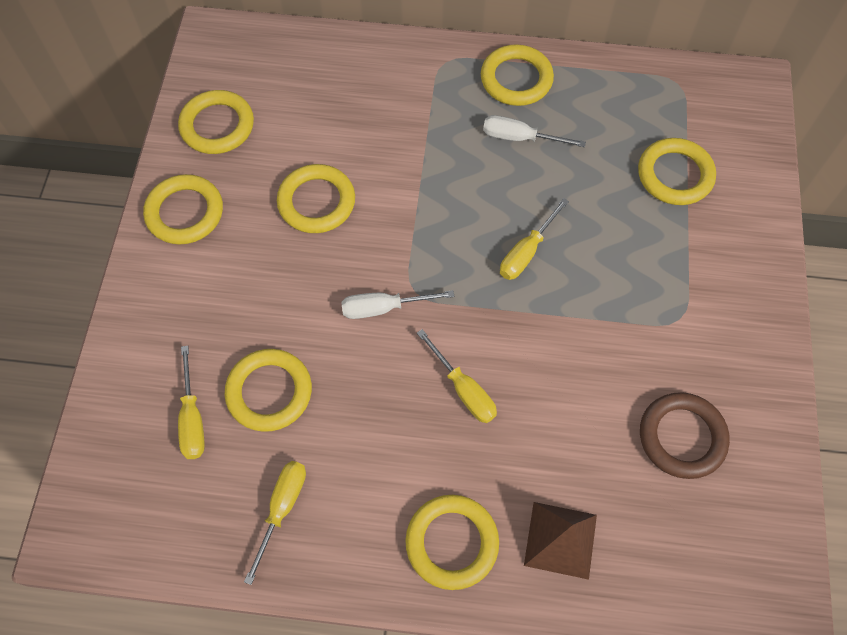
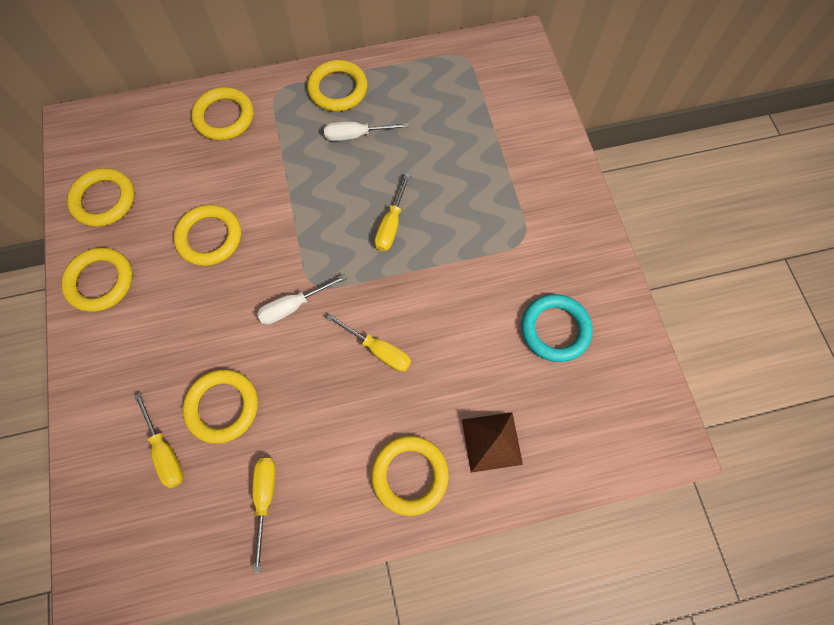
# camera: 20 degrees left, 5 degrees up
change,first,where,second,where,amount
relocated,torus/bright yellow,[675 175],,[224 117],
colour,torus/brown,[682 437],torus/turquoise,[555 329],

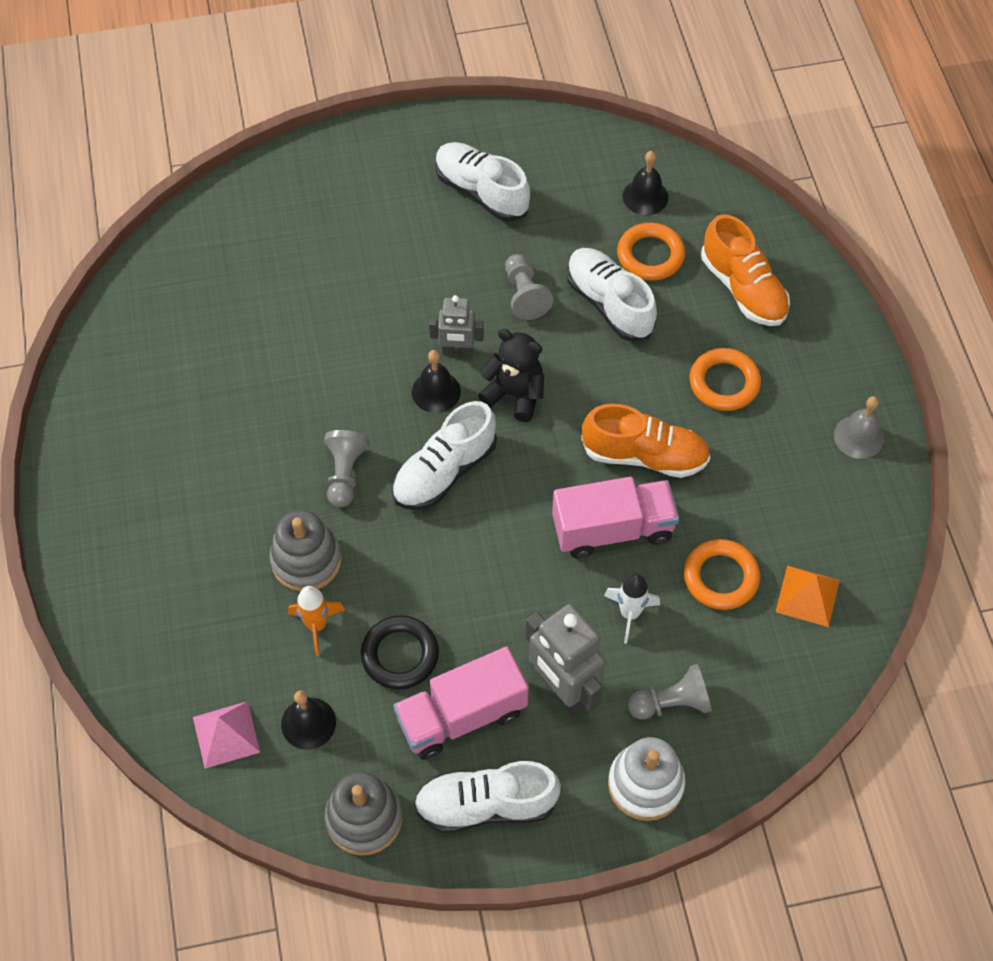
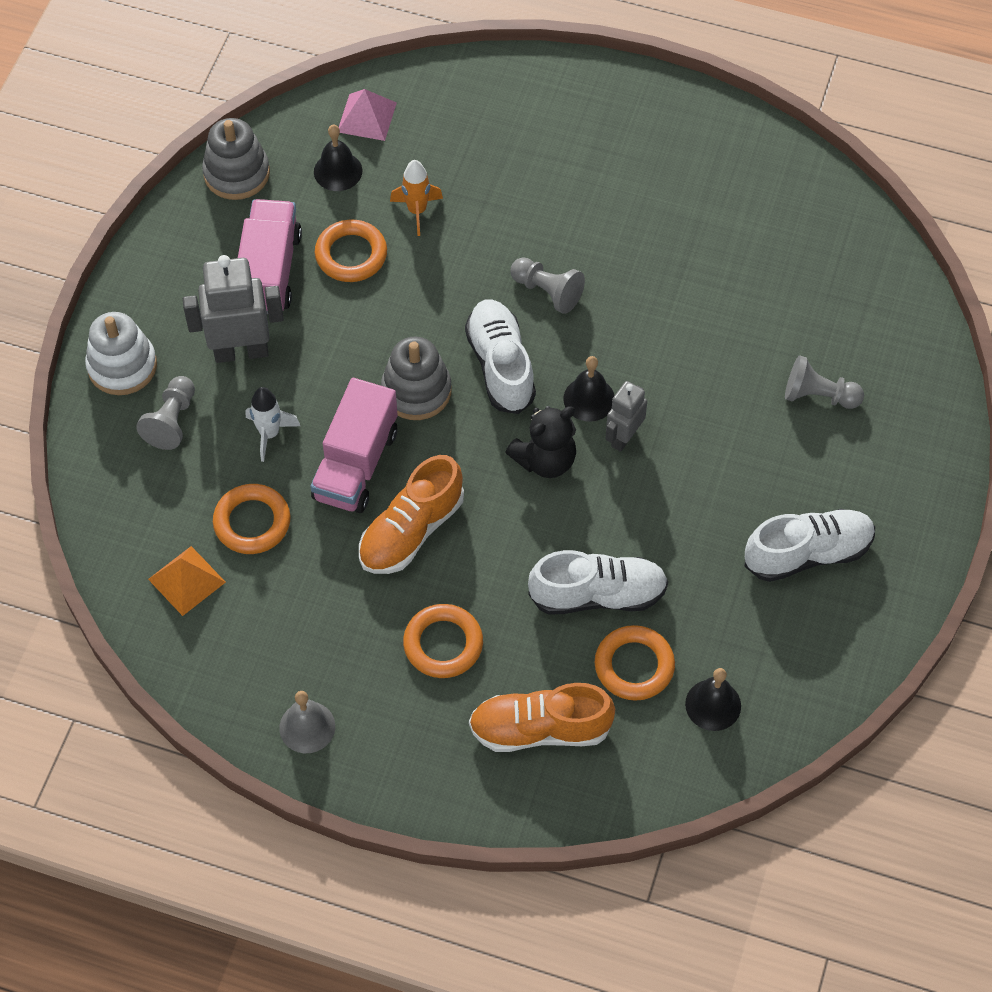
# camera: 120 degrees right, 0 degrees up
change,first,where,second,where,amount
colour,torus/black,[400 655],torus/orange,[351 255],
relocated,stacking rings/grey,[306 560],,[416 391],
relocated,pawn/grey,[524 295],,[818 395],
missing,sneaker/pure white,[486 805],,,

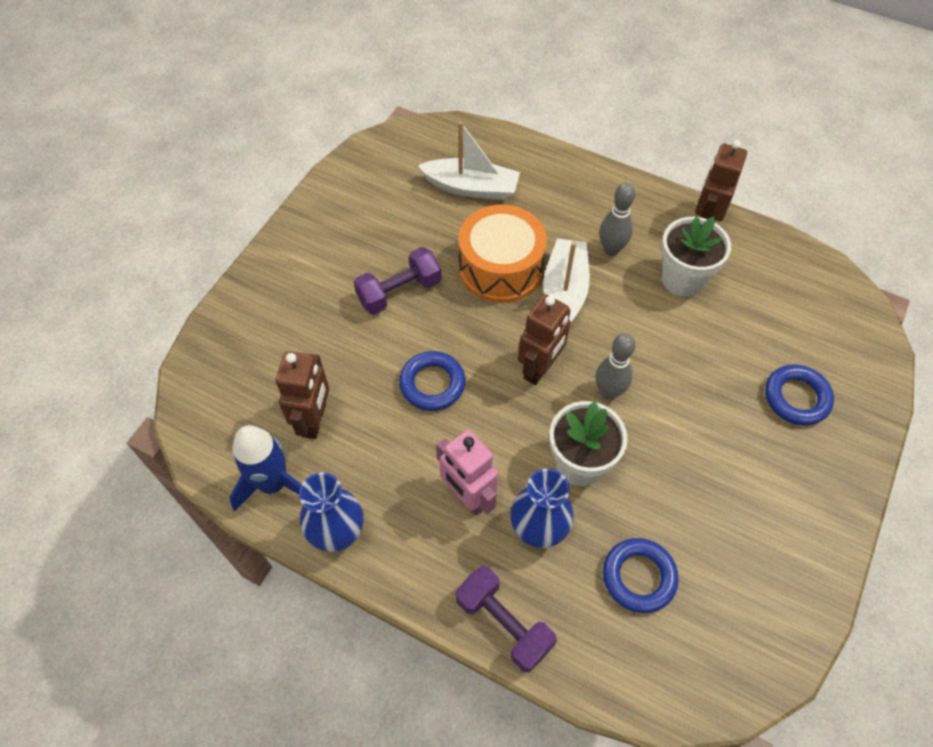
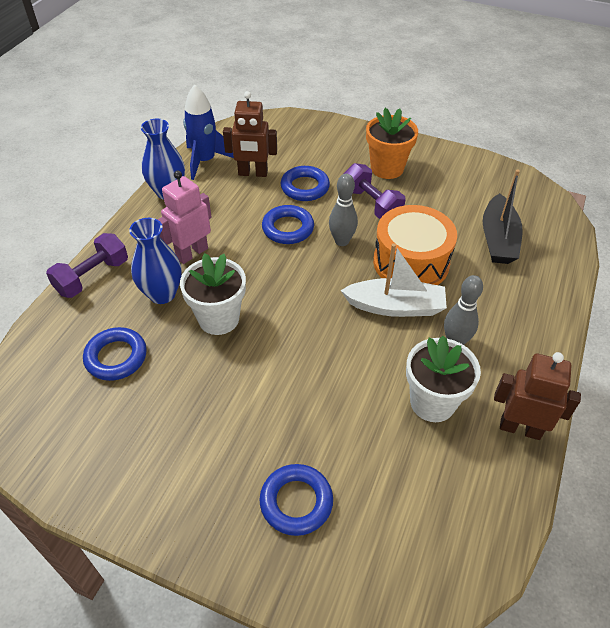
# camera: 85 degrees right, 10 degrees down
change,first,where,second,where,amount
appeared,,,torus/royal blue,[305 187],
relocated,bowling pin/grey,[608 392],,[341 241],
appeared,,,potted plant/orange,[387 168],
colour,toy boat/pure white,[471 188],toy boat/black,[498 239],
missing,toy robot/brown,[540 368],,,

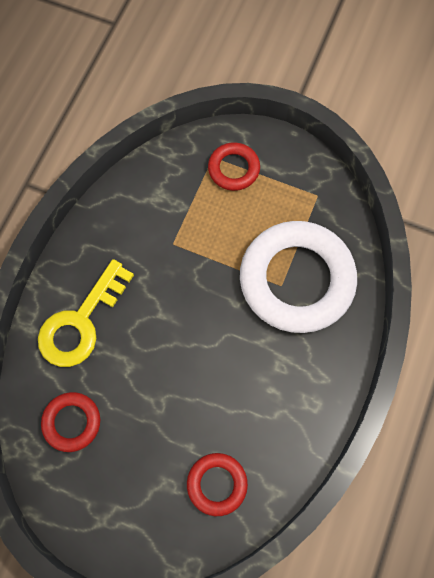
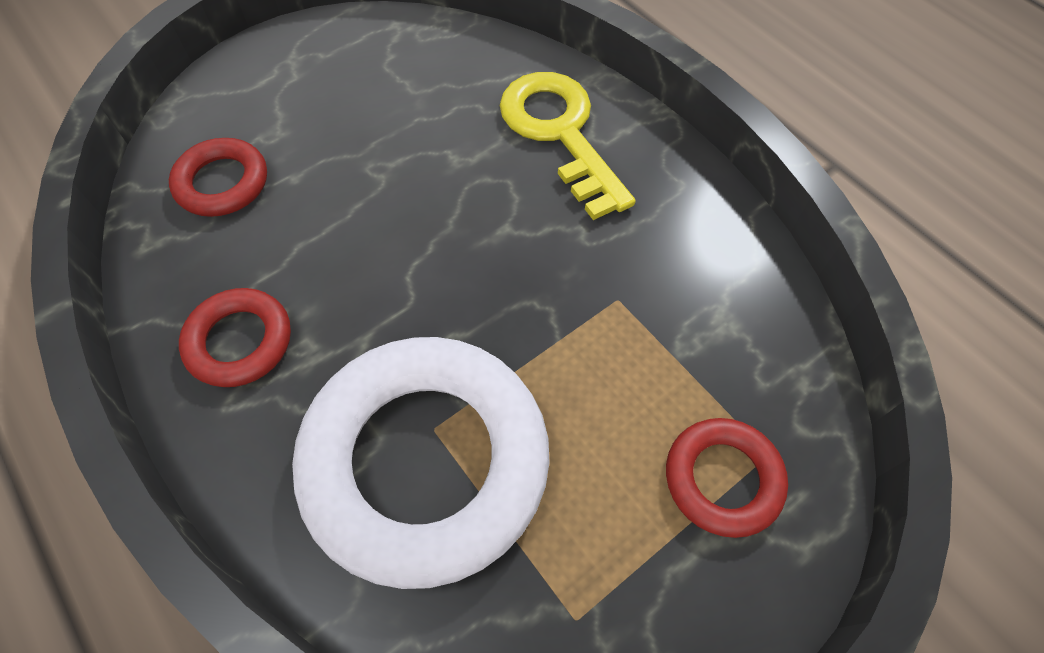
# camera: 120 degrees right, 10 degrees down
change,first,where,second,where,amount
relocated,torus/scarlet,[72 422],,[239 341],

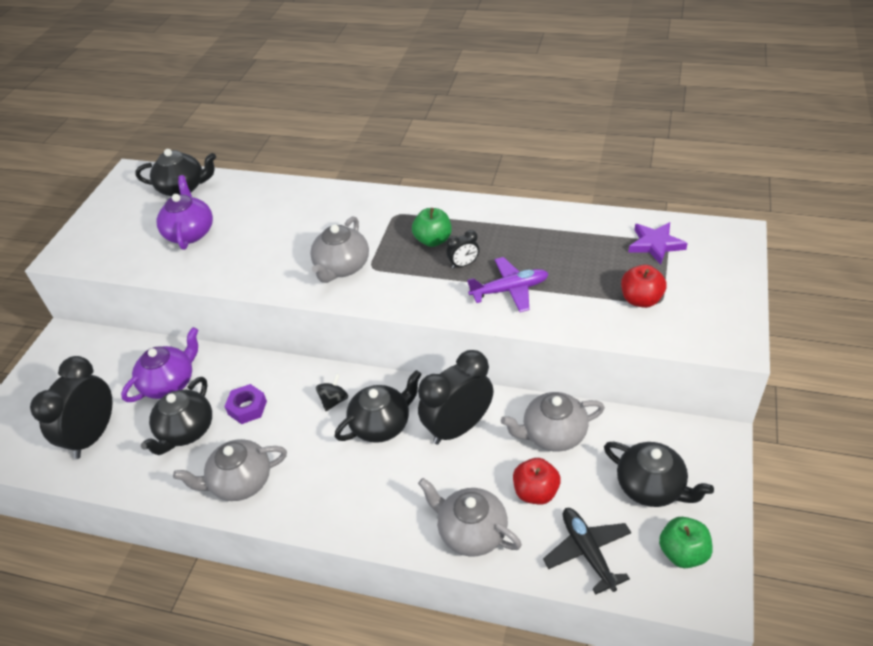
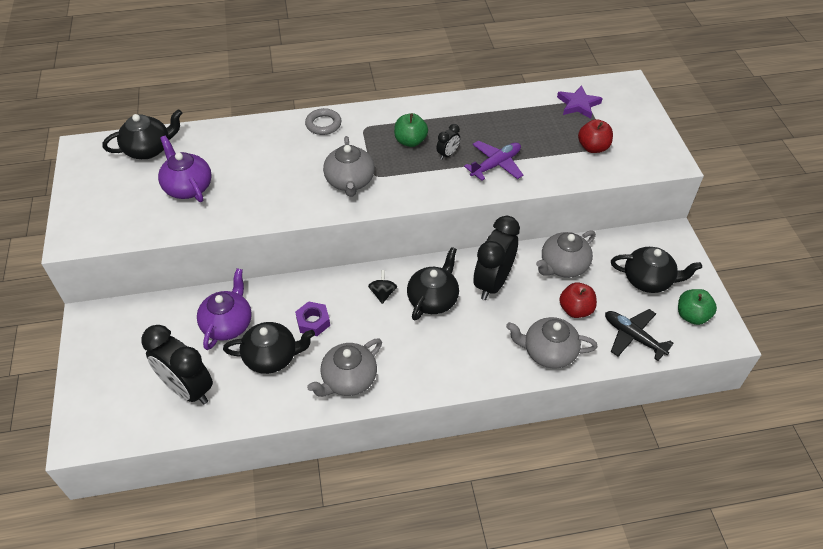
# camera: 30 degrees left, 5 degrees up
change,first,where,second,where,amount
spun,alarm clock/black,[93 435],,[188 389],45 degrees counterclockwise
spun,china teapot/black,[186 431],,[272 357],90 degrees counterclockwise
appeared,,,torus/grey,[323 124],

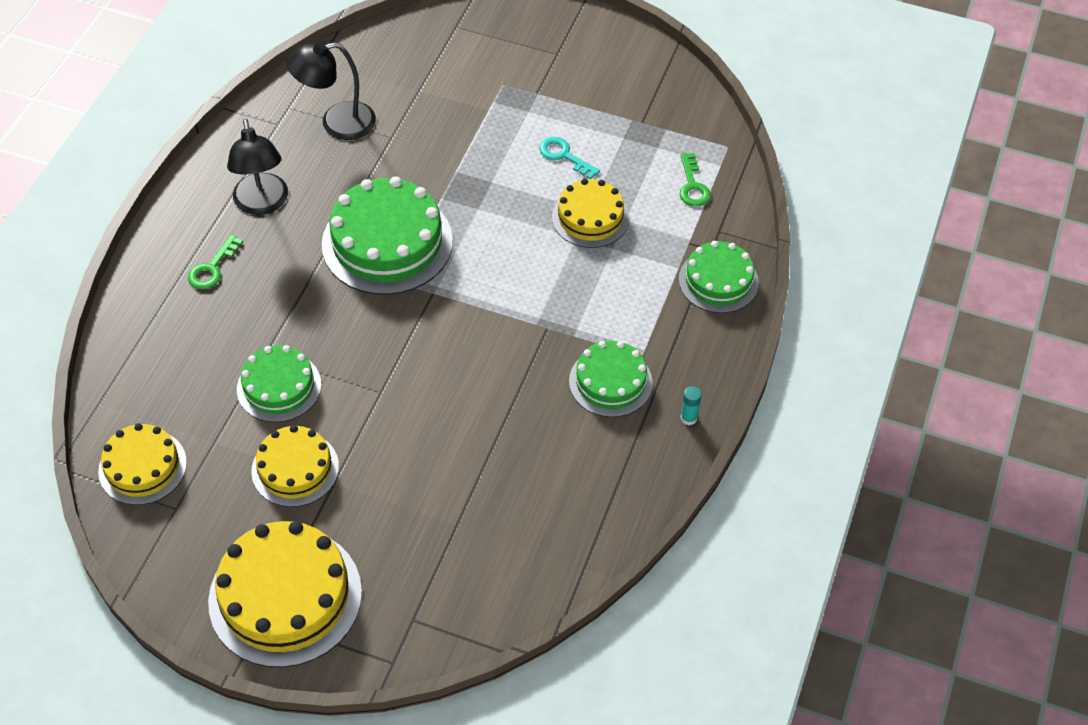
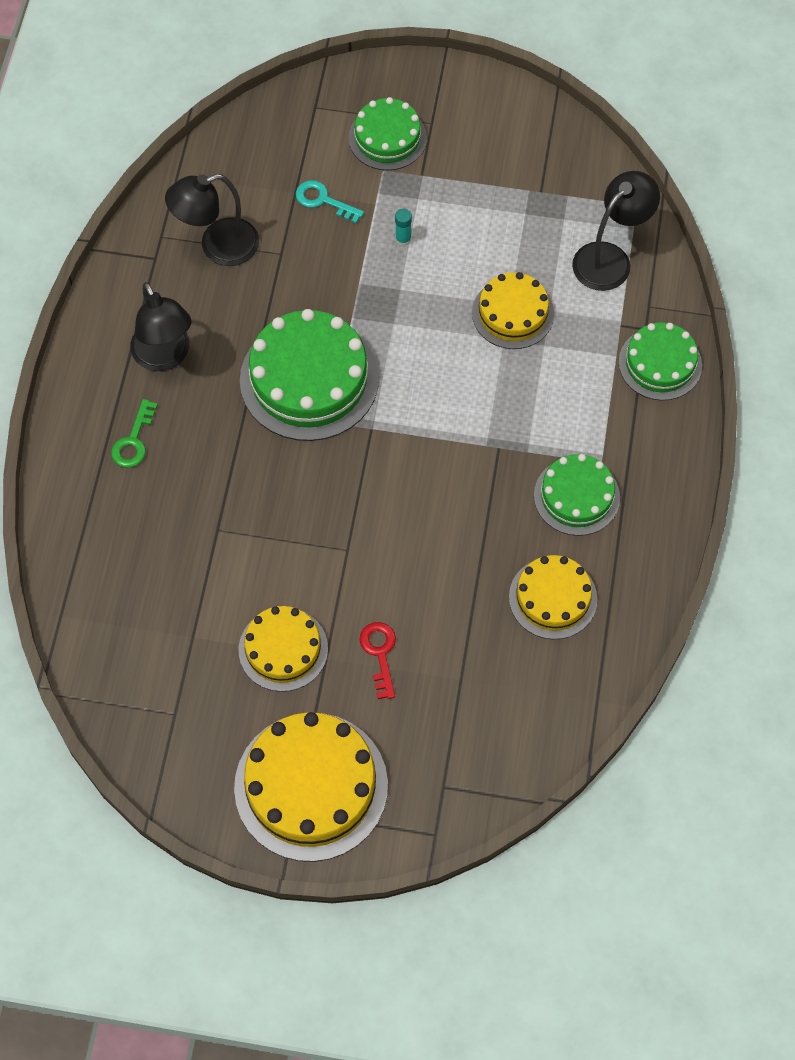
# camera: 10 degrees left, 10 degrees up
change,first,where,second,where,amount
relocated,door key/turquoise,[564 156],,[323 200],
relocated,layer cake/leaf-green,[279 387],,[387 138],
appeared,,,door key/scarlet,[380 653],
relocated,glue/turquoise,[688 418],,[403 239],
relocated,layer cake/bright yellow,[142 467],,[553 598],
exchanged,door key/leaf-green,[692 186],desk lamp/black,[610 258],

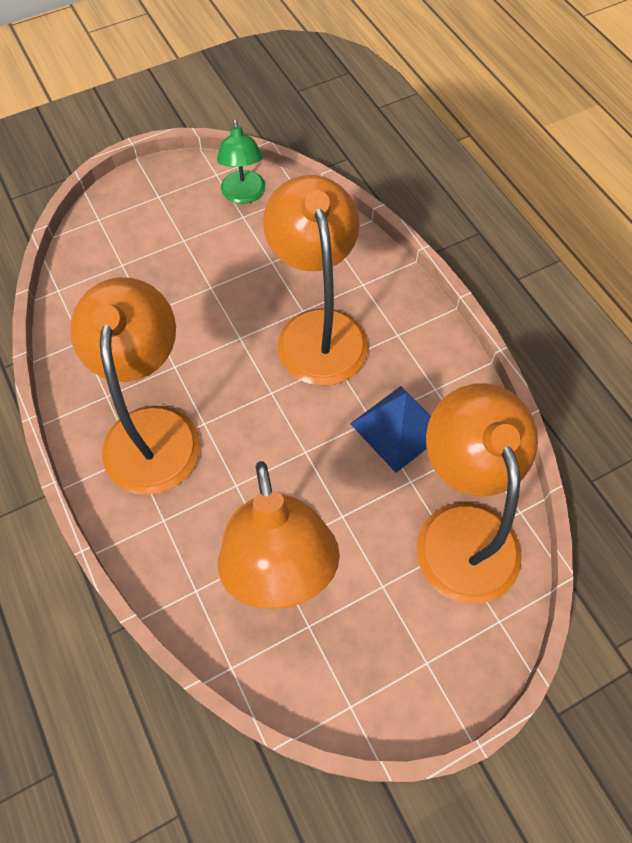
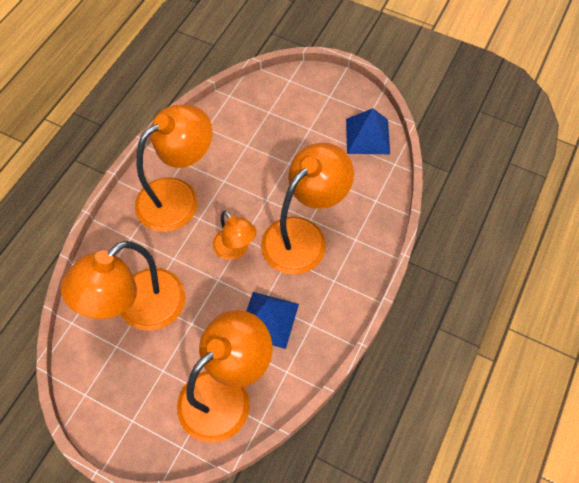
# camera: 55 degrees right, 0 degrees up
change,first,where,second,where,amount
appeared,,,desk lamp/orange,[235 250],
exchanged,desk lamp/leaf-green,[244 195],solid pyramid/royal blue,[367 136],

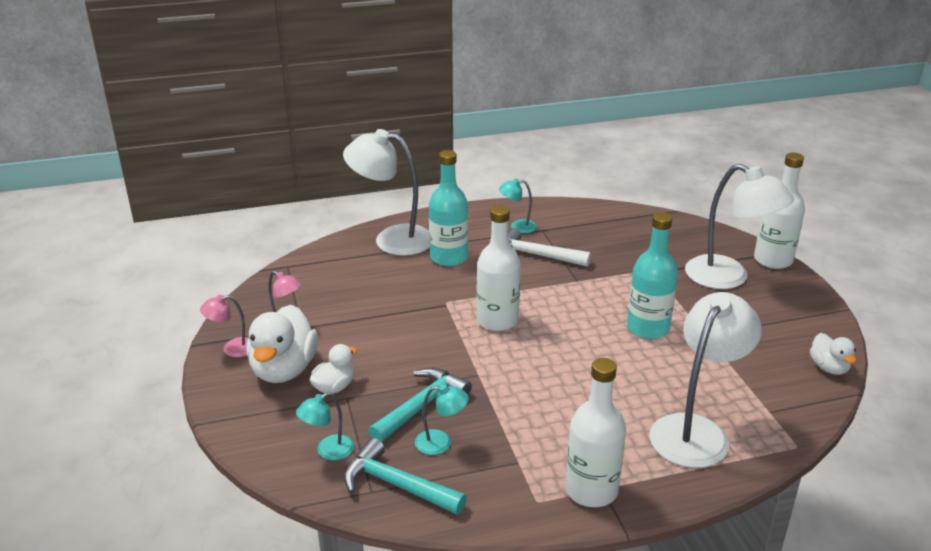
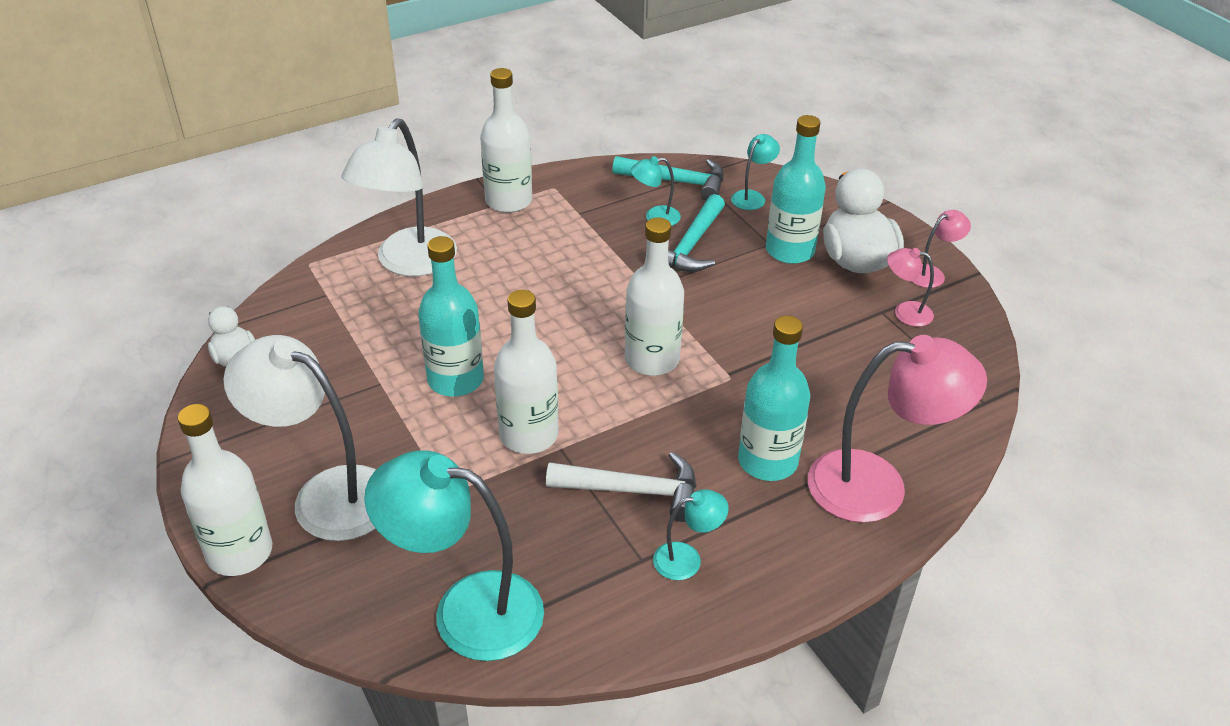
# camera: 165 degrees right, 10 degrees up
change,first,where,second,where,amount
appeared,,,desk lamp/turquoise,[466 610],
appeared,,,drink bottle/pure white,[529 435],
exchanged,rubber duck/pure white,[334 387],drink bottle/turquoise,[790 251],
colour,desk lamp/pure white,[392 239],desk lamp/pink,[877 486],

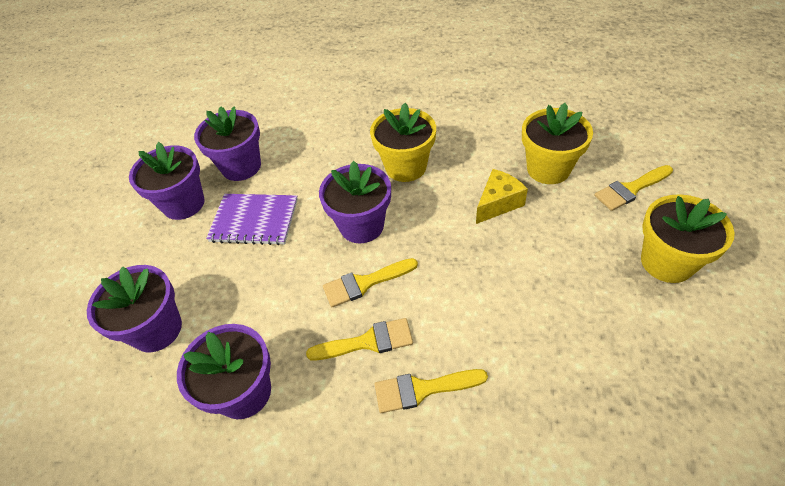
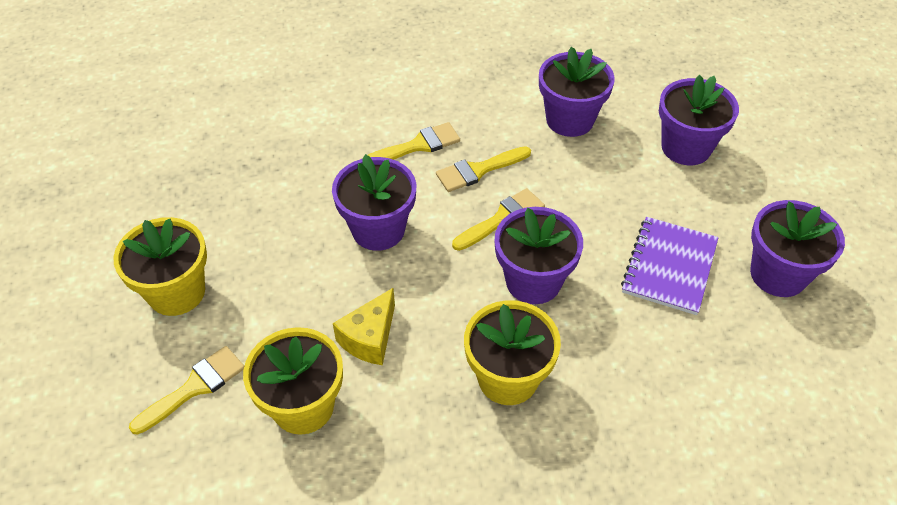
# camera: 160 degrees right, 0 degrees up
change,first,where,second,where,amount
relocated,potted plant/violet,[241 166],,[378 229],
spun,notepad/violet,[254 220],,[669 267],60 degrees counterclockwise

